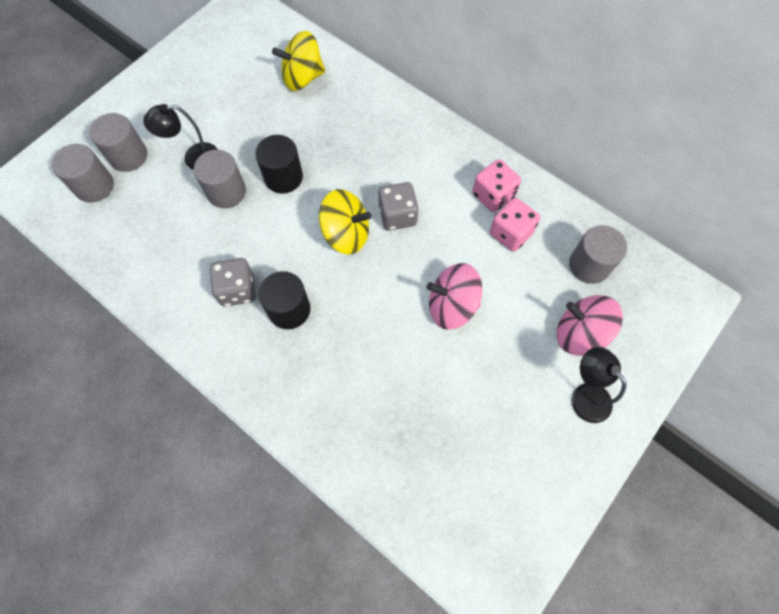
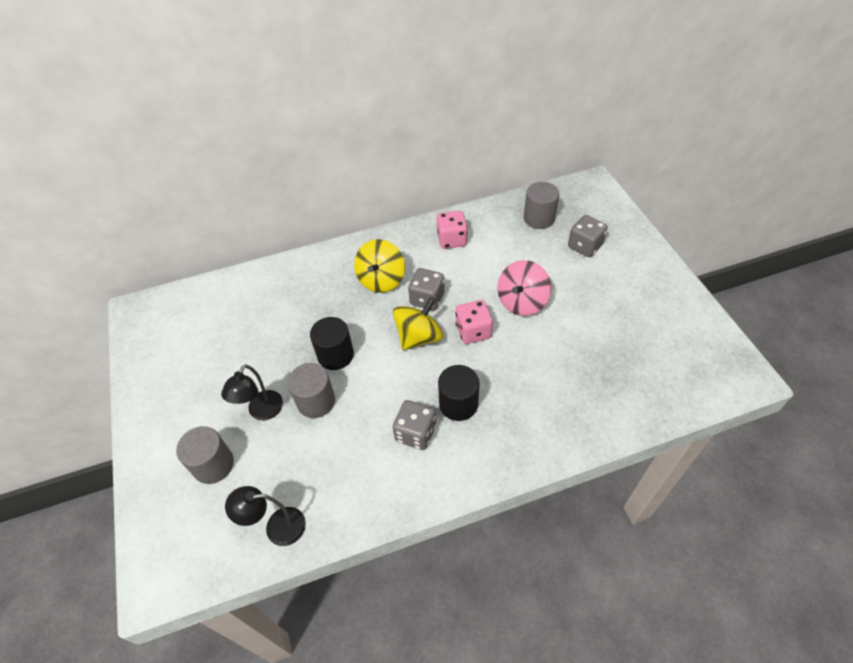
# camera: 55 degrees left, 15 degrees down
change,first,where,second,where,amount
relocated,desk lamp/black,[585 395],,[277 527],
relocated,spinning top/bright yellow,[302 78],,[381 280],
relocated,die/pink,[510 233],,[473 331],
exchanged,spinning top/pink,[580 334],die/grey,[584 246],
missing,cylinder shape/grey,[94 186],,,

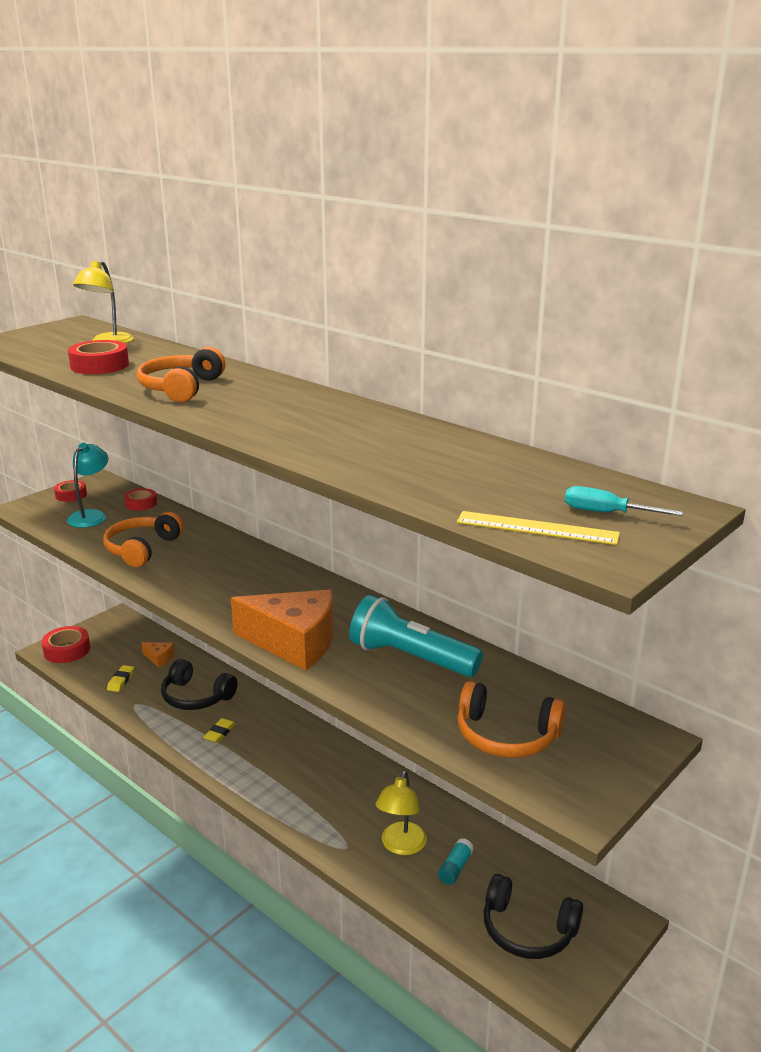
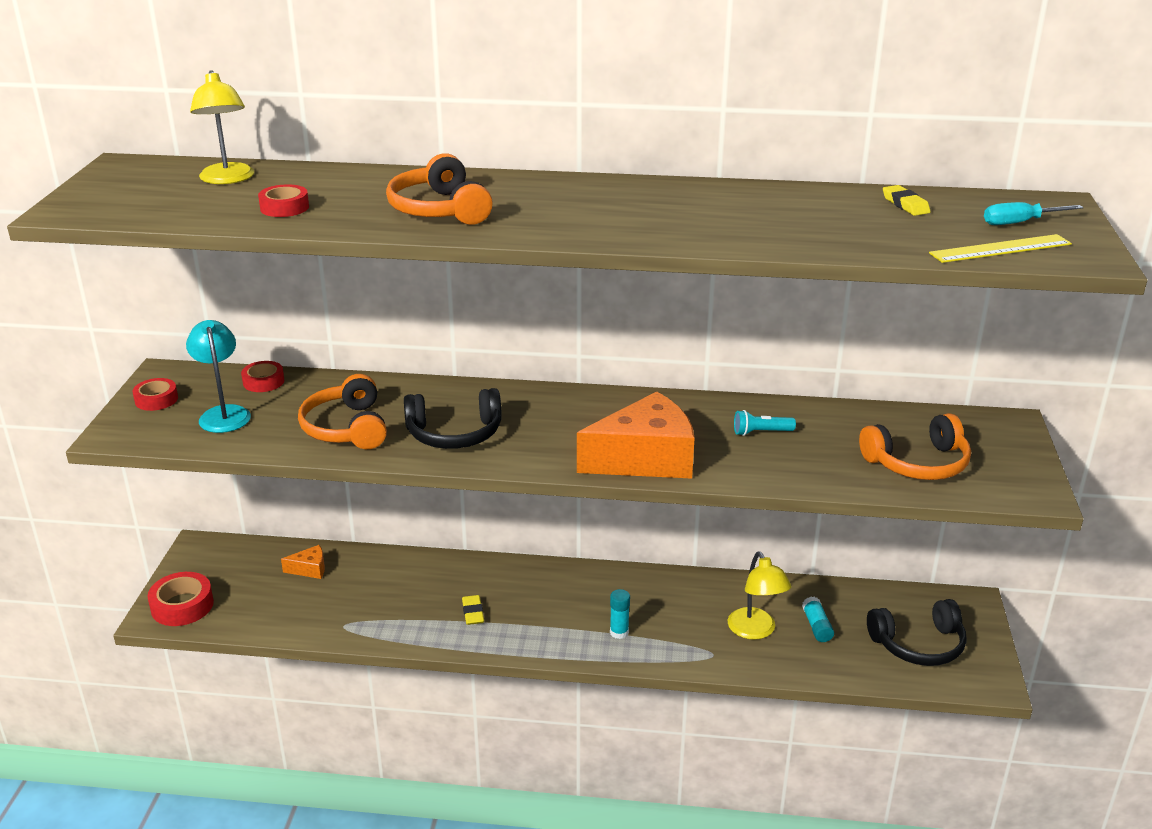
# camera: 35 degrees left, 5 degrees up
change,first,where,second,where,amount
size,tape/scarlet,[99 365],,[284 207],x0.65
relocated,headset/black,[196 697],,[454 434],
appeared,,,glue/turquoise,[619 632],
size,torch/turquoise,[410 658],,[761 432],x0.44
relocated,eraser/bright yellow,[121 681],,[905 204],

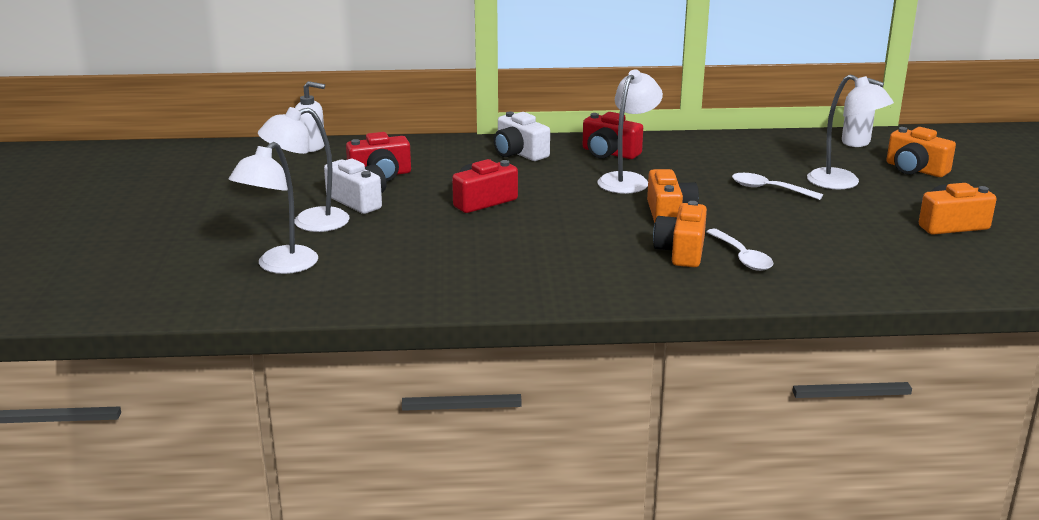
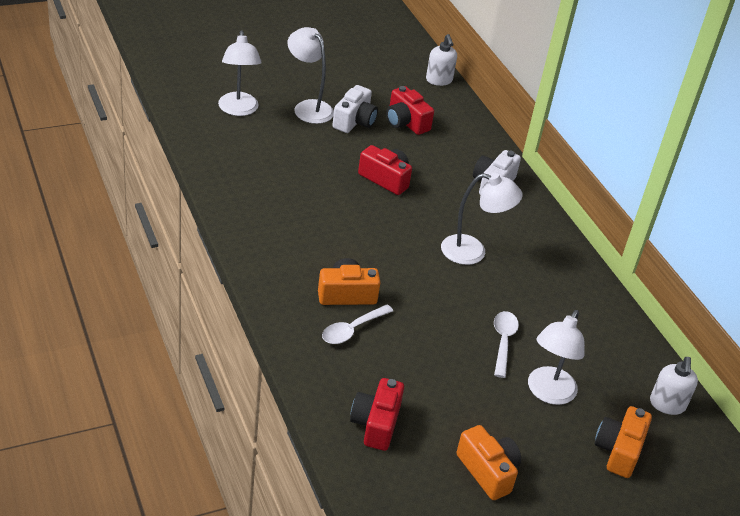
# camera: 65 degrees right, 15 degrees up
change,first,where,second,where,amount
spun,desk lamp/pure white,[280 266],,[238 110],105 degrees counterclockwise
relocated,compact camera/scarlet,[609 153],,[376 424],
missing,compact camera/orange,[669 214],,,

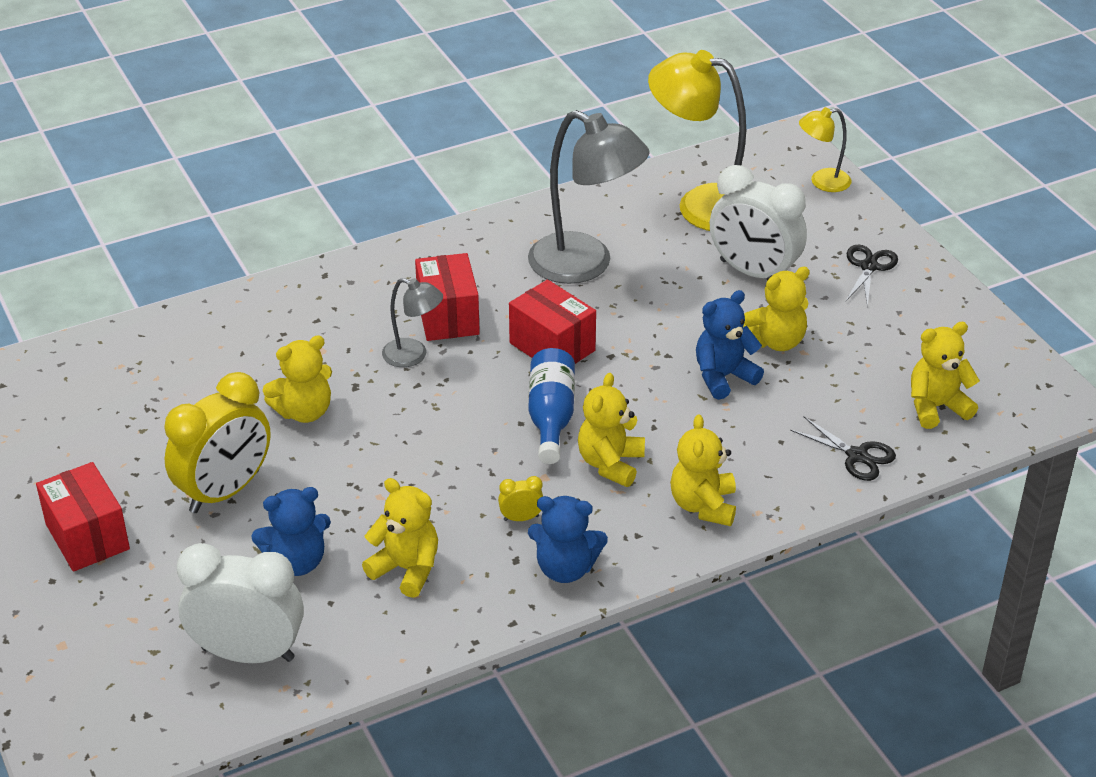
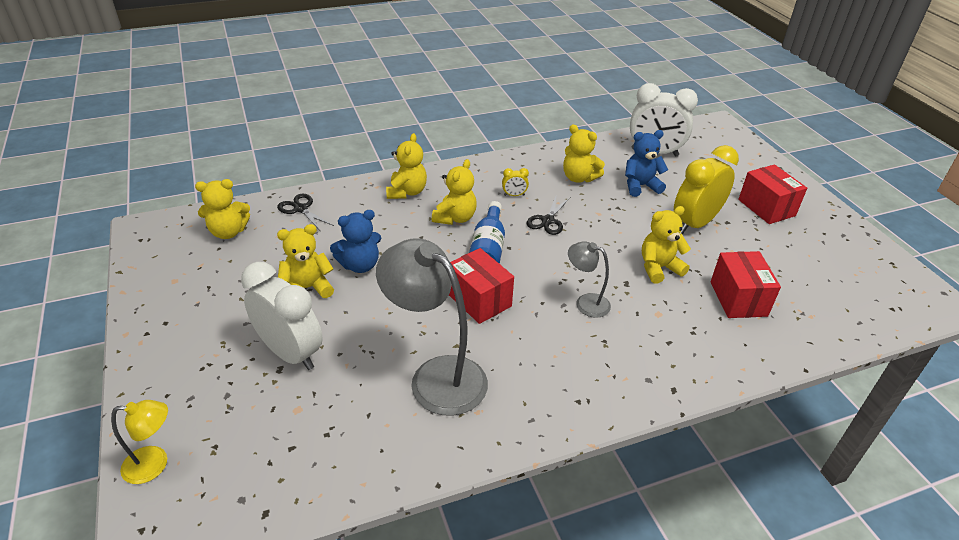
# camera: 175 degrees left, 0 degrees up
change,first,where,second,where,amount
relocated,scissors/black,[869 267],,[548 220],
relocated,box/scarlet,[448 317],,[738 299],
missing,stuffed bear/royal blue,[565 568],,,
missing,desk lamp/bright yellow,[701 205],,,

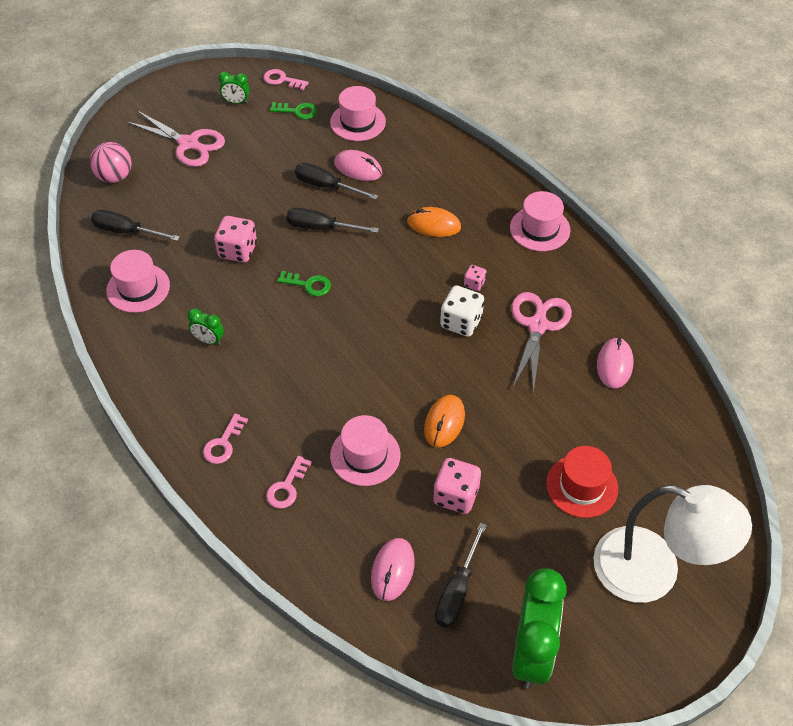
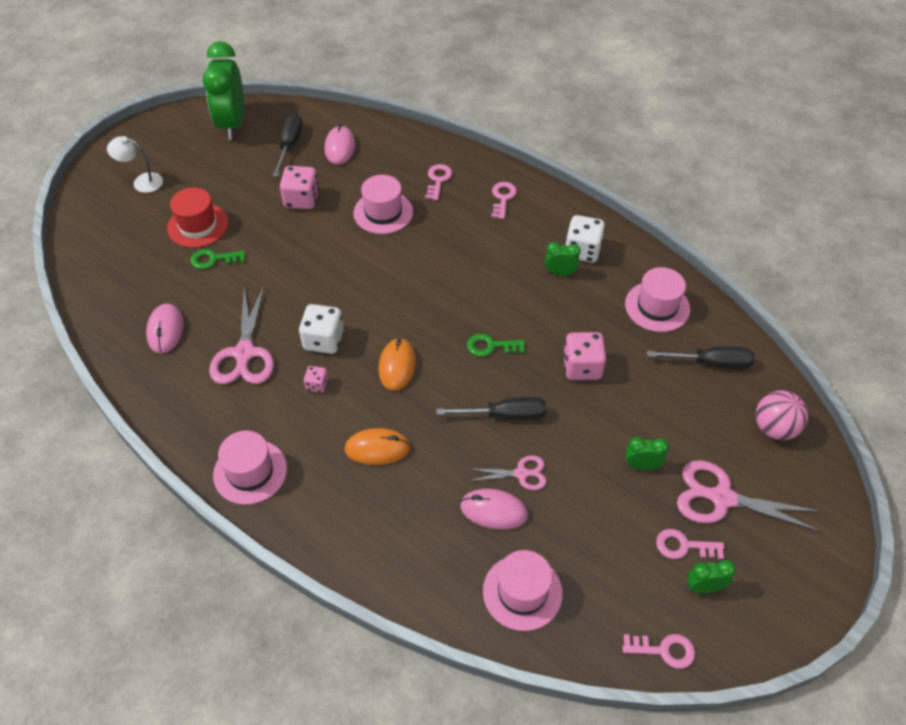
# camera: 165 degrees right, 0 degrees up
change,first,where,second,where,amount
size,desk lamp/pure white,[654 571],,[142 182],x0.45
relocated,door key/leaf-green,[297 111],,[213 259],
relocated,PC mouse/orange,[444 422],,[397 366],
exchanged,flat screwdriver/black,[326 186],scissors/pink,[522 473],
appeared,,,die/pure white,[582 251],
appeared,,,alarm clock/leaf-green,[642 465],
appeared,,,door key/pink,[684 546],

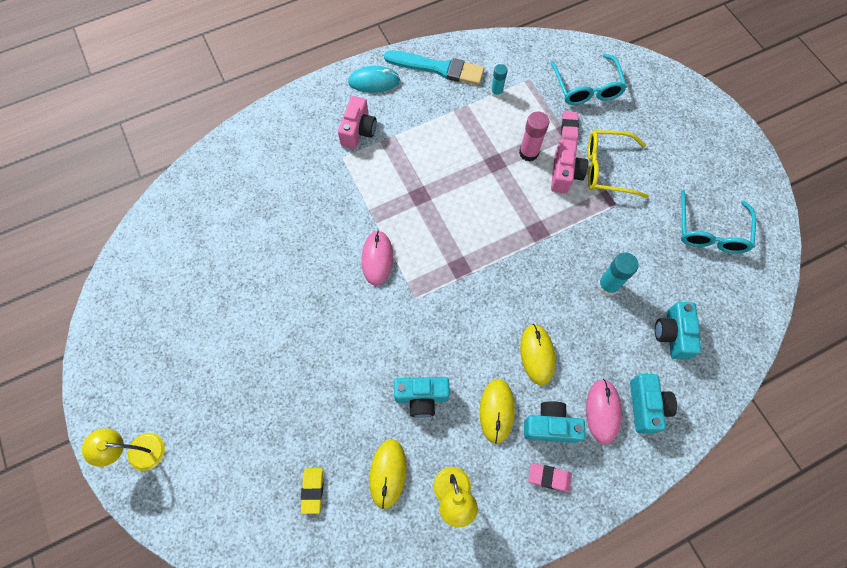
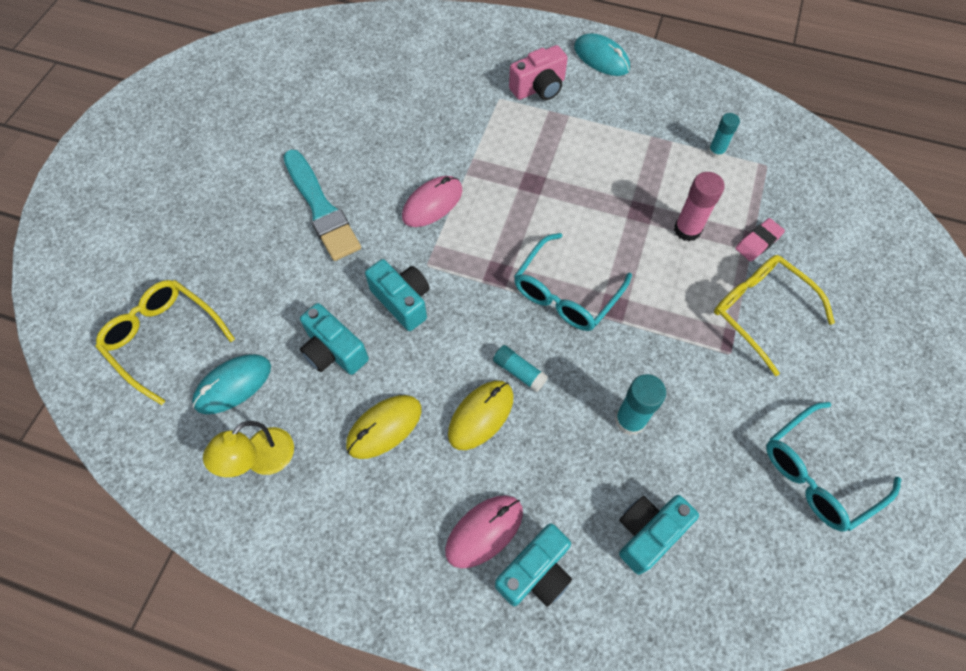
# camera: 45 degrees right, 5 degrees down
change,first,where,second,where,amount
exchanged,eraser/bright yellow,[313 490],eyeglasses/bright yellow,[163 338],
colour,PC mouse/bright yellow,[388 473],PC mouse/turquoise,[233 385],
relocated,paintbrush/turquoise,[437 68],,[321 208],
relocated,compact camera/turquoise,[550 426],,[402 301],
appeared,,,glue/turquoise,[519 372],
relocated,eyeglasses/turquoise,[587 88],,[565 293],
missing,desk lamp/bright yellow,[138 451],,,
missing,eraser/pink,[549 477],,,
missing,compact camera/pink,[564 174],,,

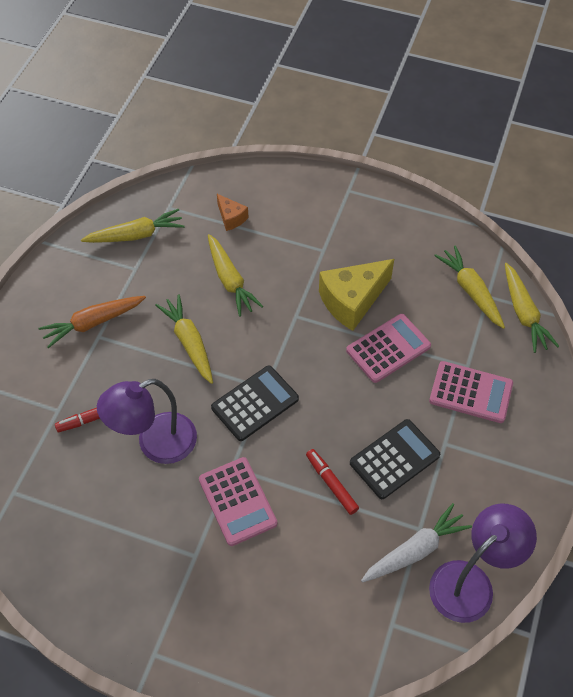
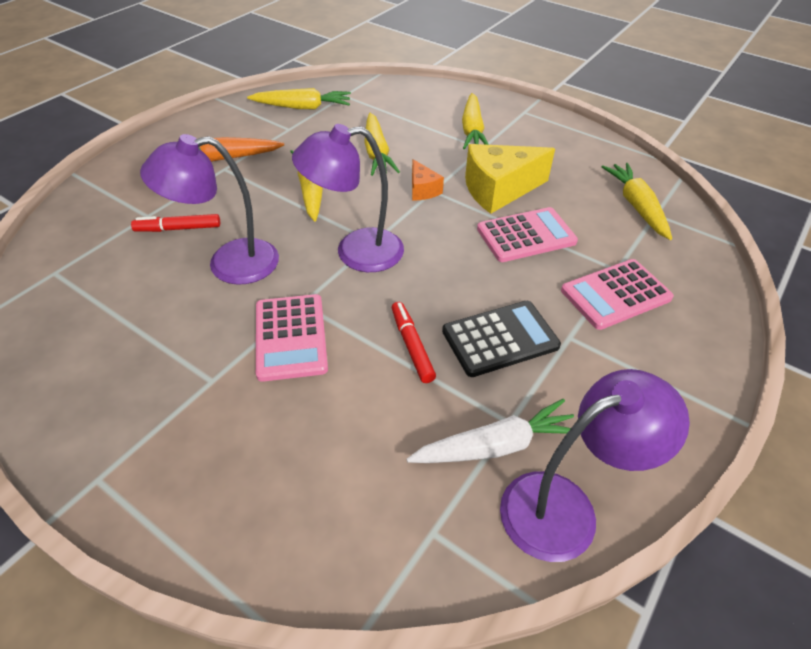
# camera: 15 degrees right, 10 degrees down
change,first,where,second,where,amount
exchanged,pocket calculator/black,[255 403],desk lamp/violet,[355 252],
relocated,cheese/orange,[231 218],,[422 190],
relocated,toy carrot/bright yellow,[523 314],,[472 130],
spun,pocket calculator/pink,[470 392],,[615 294],120 degrees clockwise

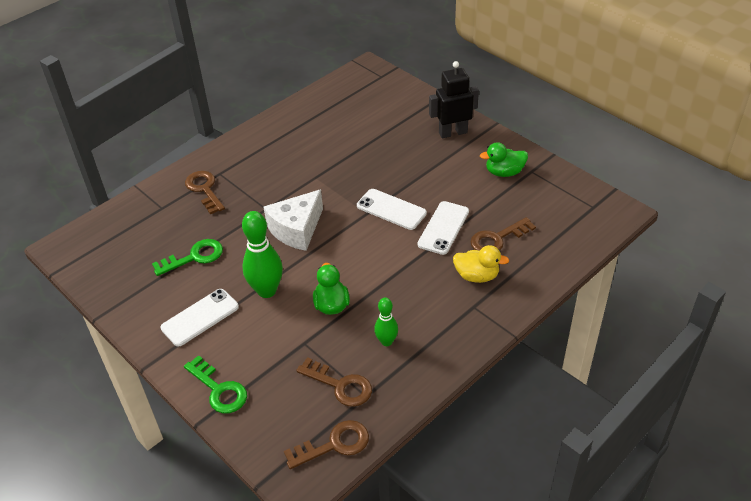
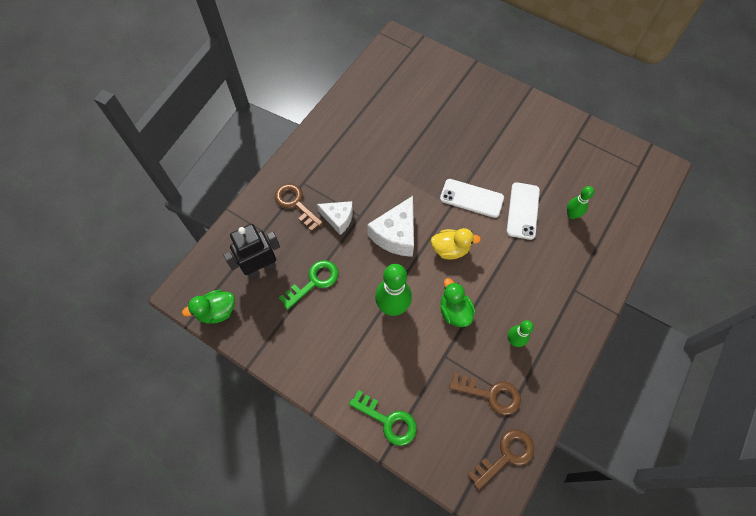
# camera: 15 degrees left, 20 degrees up
change,first,where,second,where,amount
relocated,rubber duck/leaf-green,[504 172],,[217 311],
relocated,toy robot/black,[453 132],,[261 268],
appeared,,,cheese/pure white,[338 219],
relocated,rubber duck/bright yellow,[477 276],,[450 249],
exchanged,door key/brown,[497 239],bowling pin/leaf-green,[571 215],
missing,smartphone/pure white,[200 317],,,

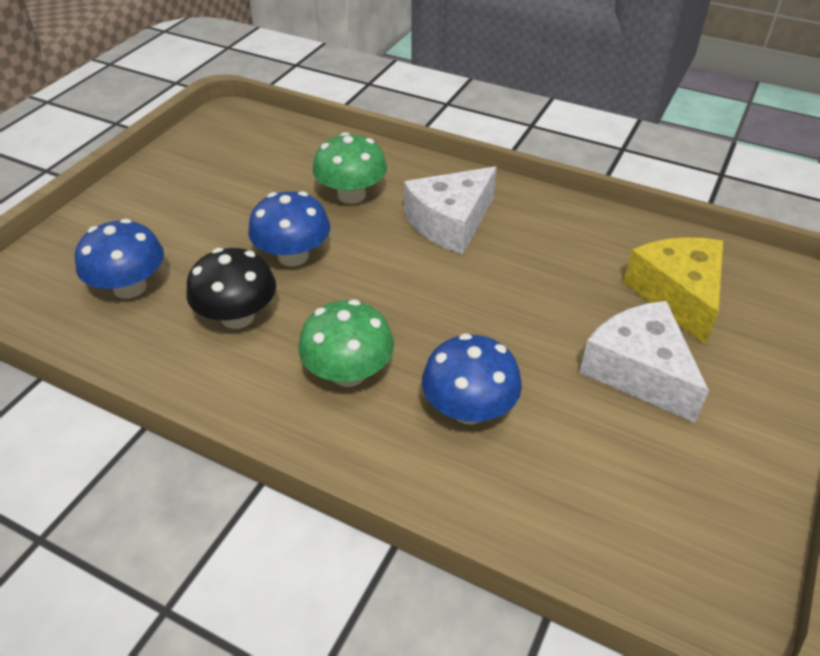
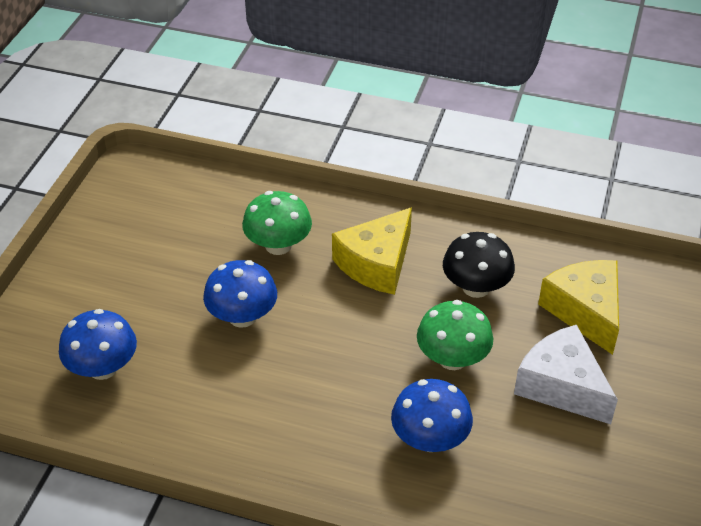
# camera: 10 degrees left, 0 degrees up
change,first,where,second,where,amount
colour,cheese/pure white,[450 223],cheese/bright yellow,[376 263],
relocated,mushroom/leaf-green,[348 372],,[452 358],
relocated,mushroom/black,[237 316],,[476 287],

